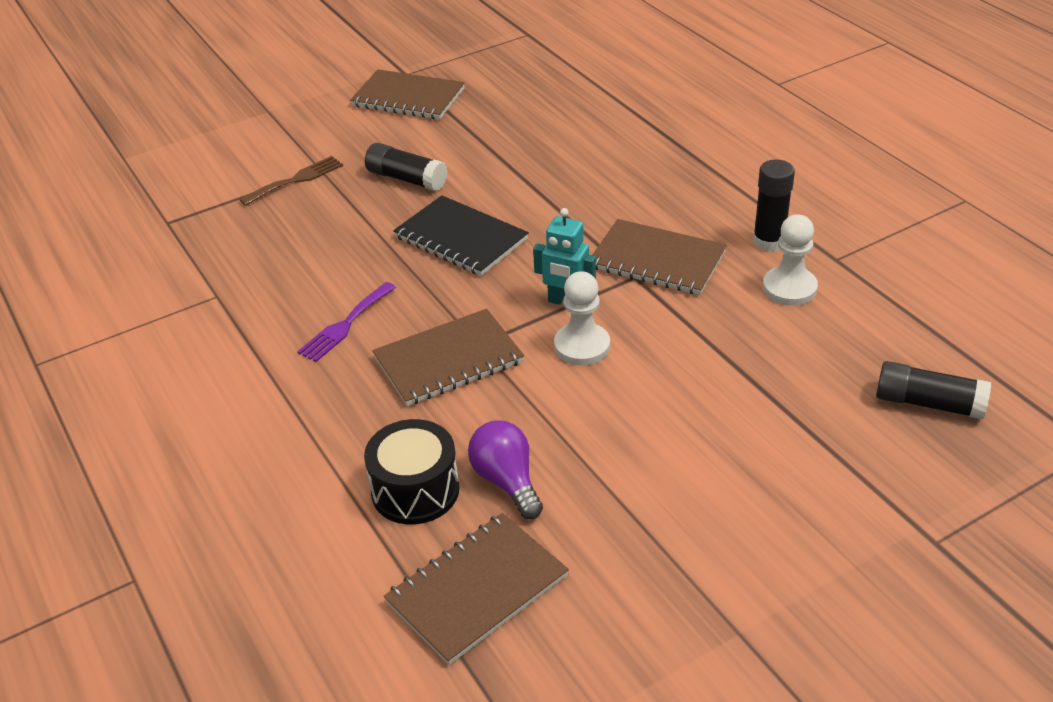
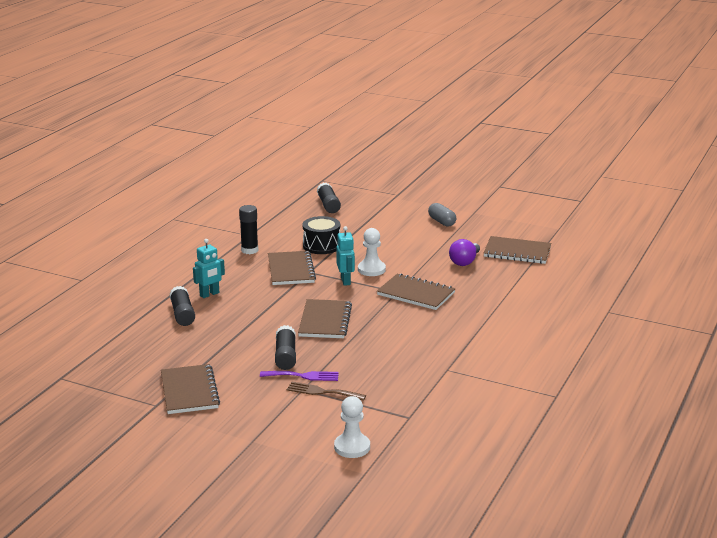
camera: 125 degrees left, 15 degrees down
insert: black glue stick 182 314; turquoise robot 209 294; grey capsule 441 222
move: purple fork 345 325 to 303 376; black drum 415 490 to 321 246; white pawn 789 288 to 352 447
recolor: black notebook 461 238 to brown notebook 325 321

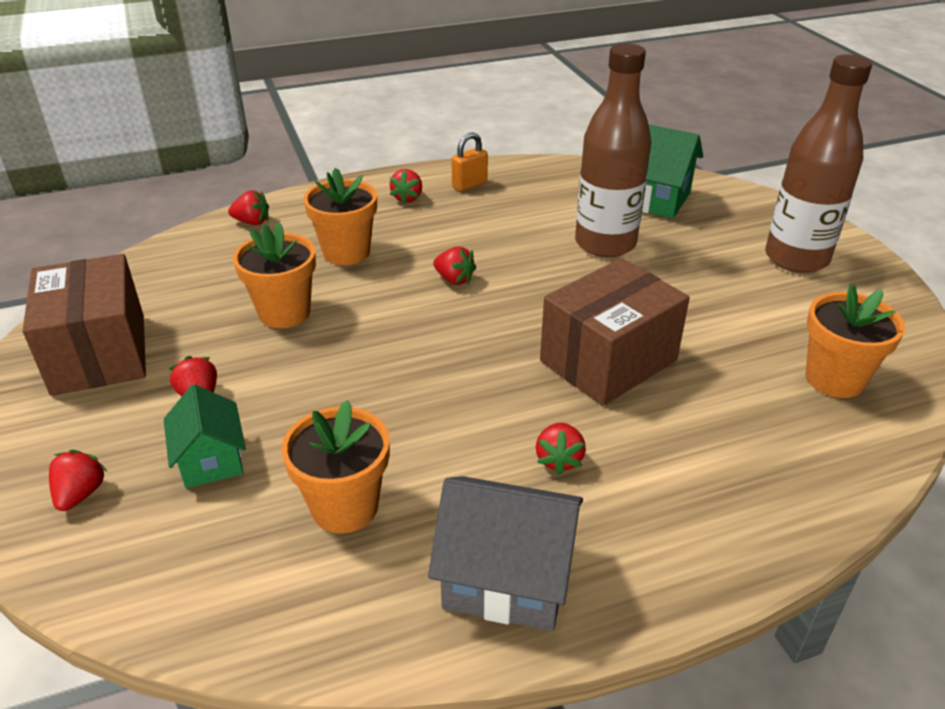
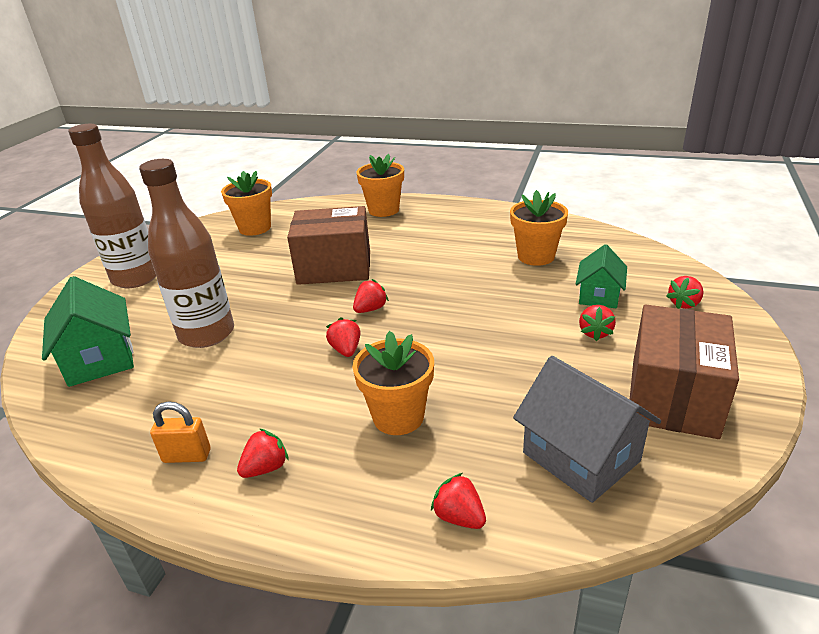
camera: 140 degrees left, 5 degrees down
move: orange flower pot 284 312 to 383 210; grey house 507 578 to 581 457; red strawberry 559 459 to 370 309

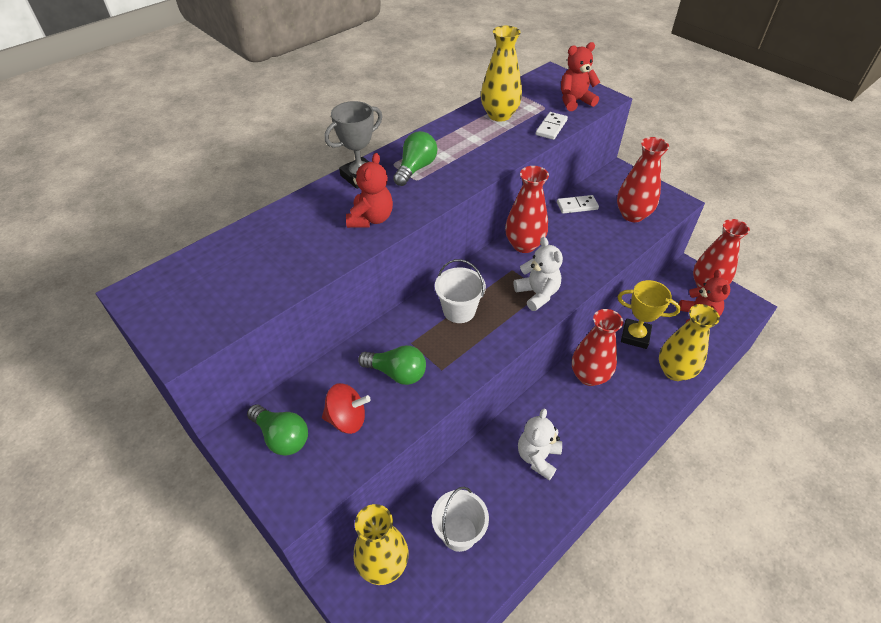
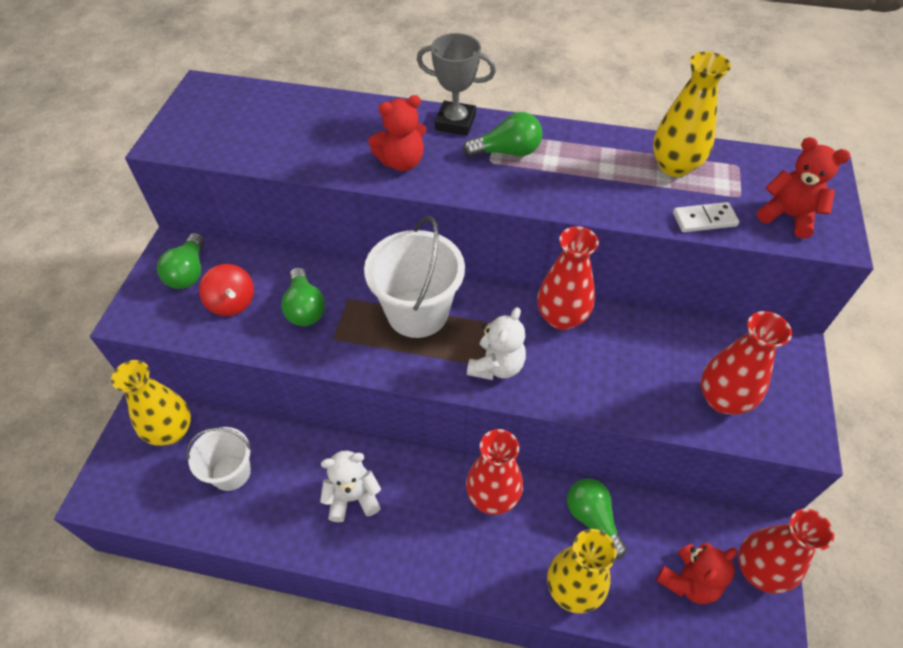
camera: 55 degrees right, 5 degrees up
delete: white domino 577 206
replace: yellow trophy 635 336 to green light bulb 592 519
resize: white bucket 459 310 = 417 312 x1.60

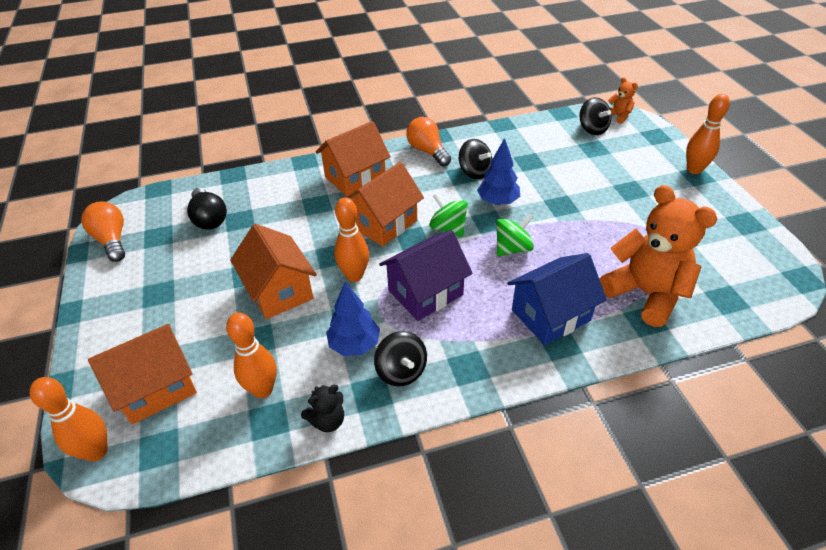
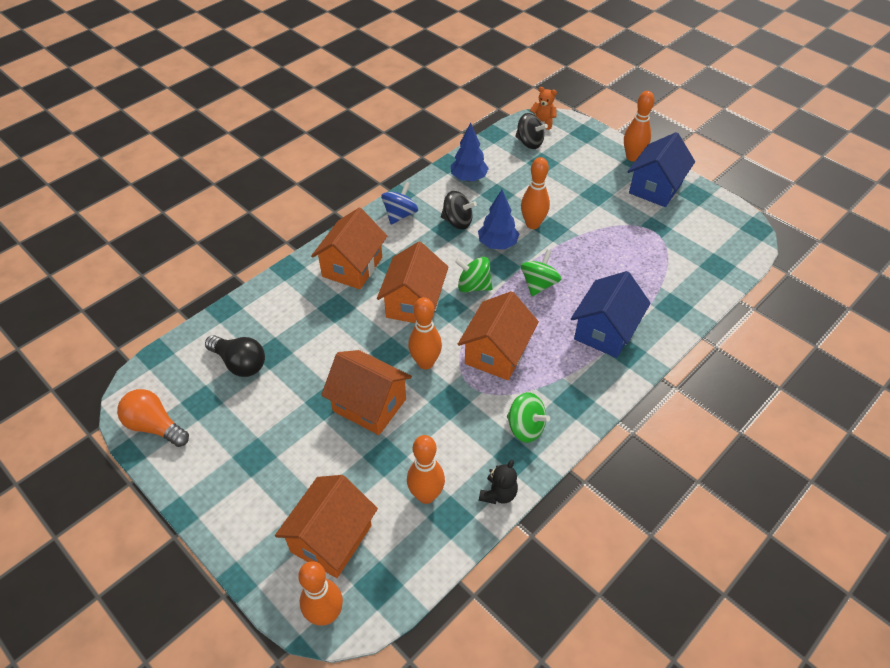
camera: 30 degrees left, 5 degrees up
delete: orange teddy bear 645 293
insert: orange bowling pin 532 224; blue house 655 188
move: blue tree 354 345 to 468 178
replace: orange light bulb 427 151 to blue spinning top 400 215
recolor: black spinning top 401 371 to green spinning top 525 427; purple house 425 292 to orange house 496 353

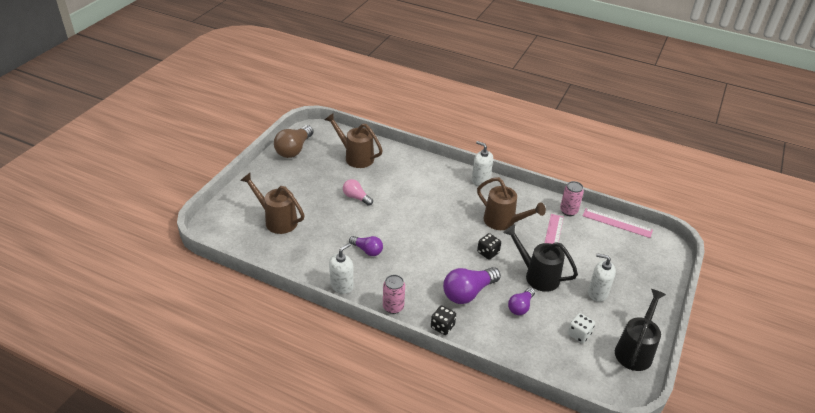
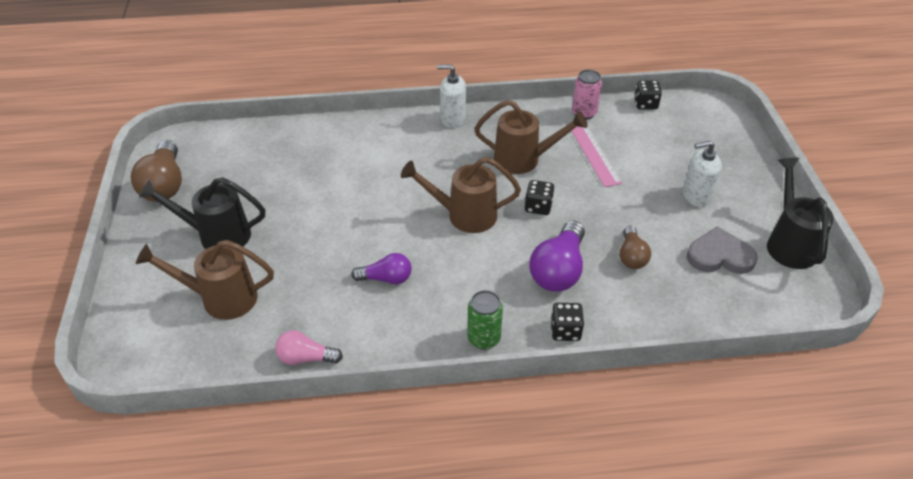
camera: 30 degrees left, 5 degrees up
delete: white soap dispenser 341 286
move: brown watering can 355 157 to 464 215; pink light bulb 356 197 to 306 358; black watering can 537 276 to 217 235
replace: white dice 579 334 to grey heart 719 256; pink ruler 617 223 to black dice 645 104
recolor: pink can 393 307 to green can 484 338; purple light bulb 520 307 to brown light bulb 631 256

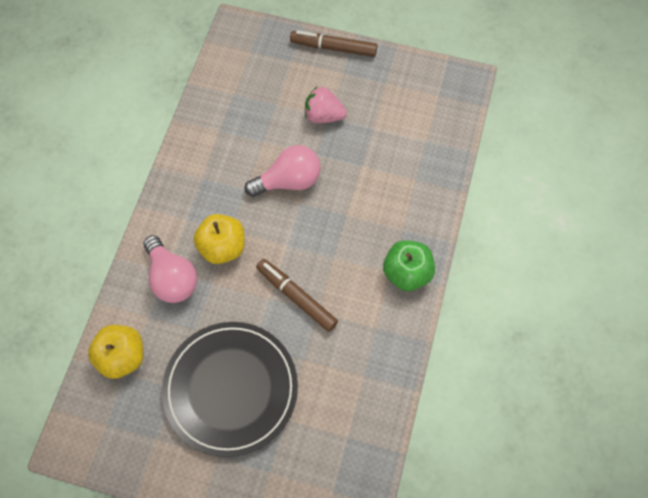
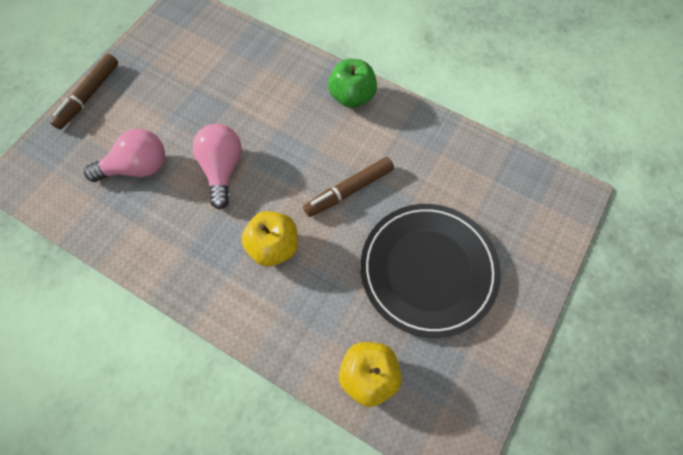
camera: 75 degrees left, 0 degrees up
delete: pink strawberry 323 116
move: pink light bulb 172 278 to 137 167

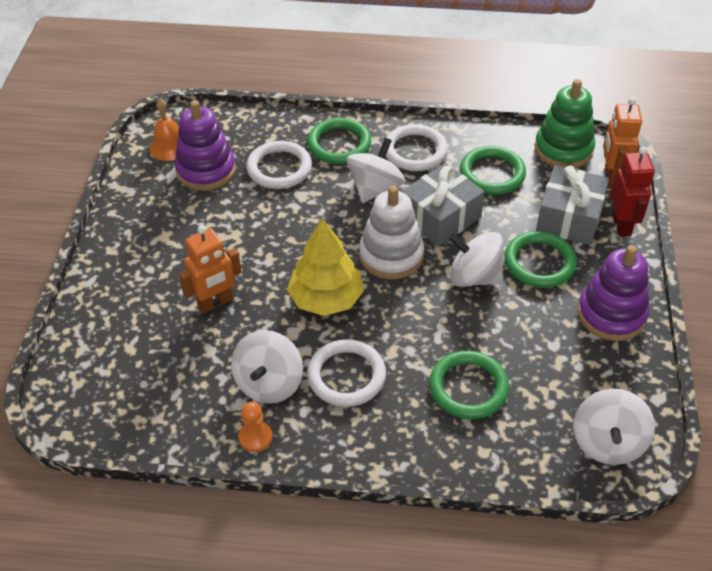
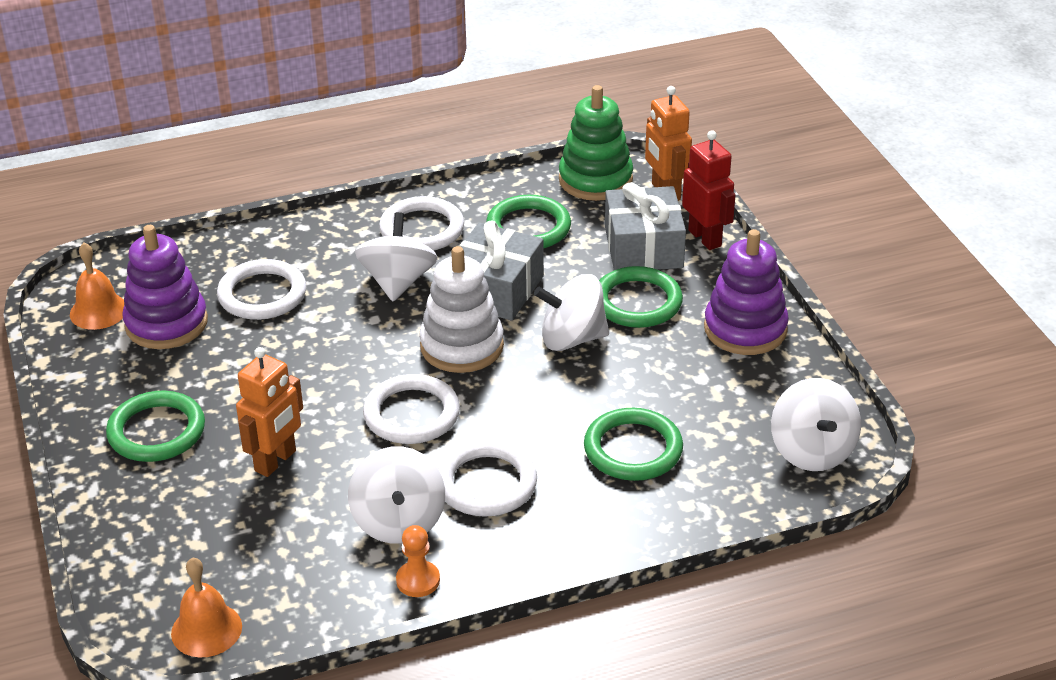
camera: 25 degrees left, 10 degrees down
insert: orange bell 206 629
move: green ring 339 144 to 156 431
replace: yellow tree 326 299 to white ring 411 414

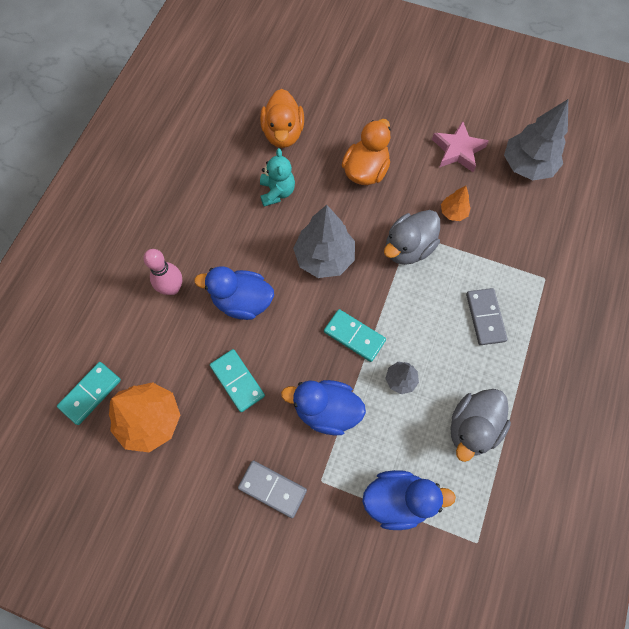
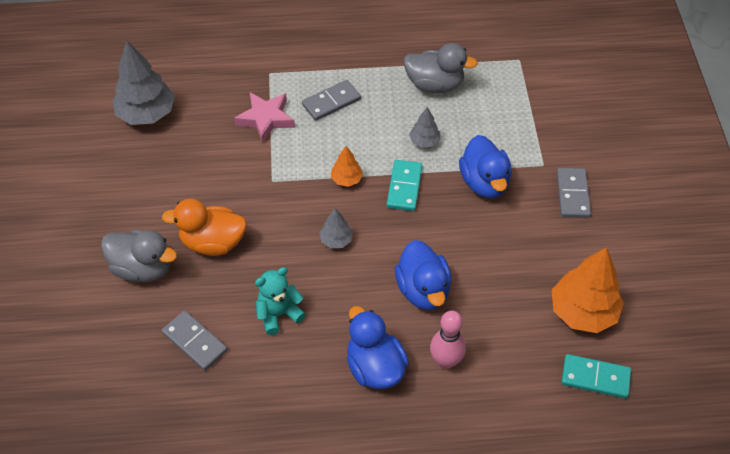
camera: 115 degrees left, 15 degrees down
delete: turquoise domino 237 381
move: blue duck 398 499 to 375 367; grey duck 408 248 to 143 268; pink star 458 150 to 265 119; orange tree 453 212 to 346 179
replace: orange duck 283 134 to grey domino 195 342
resize: grey tree 324 257 = 336 240 x0.50

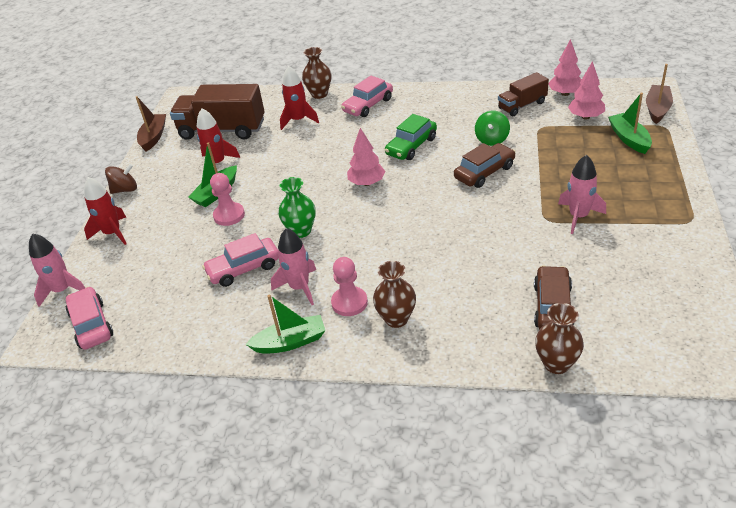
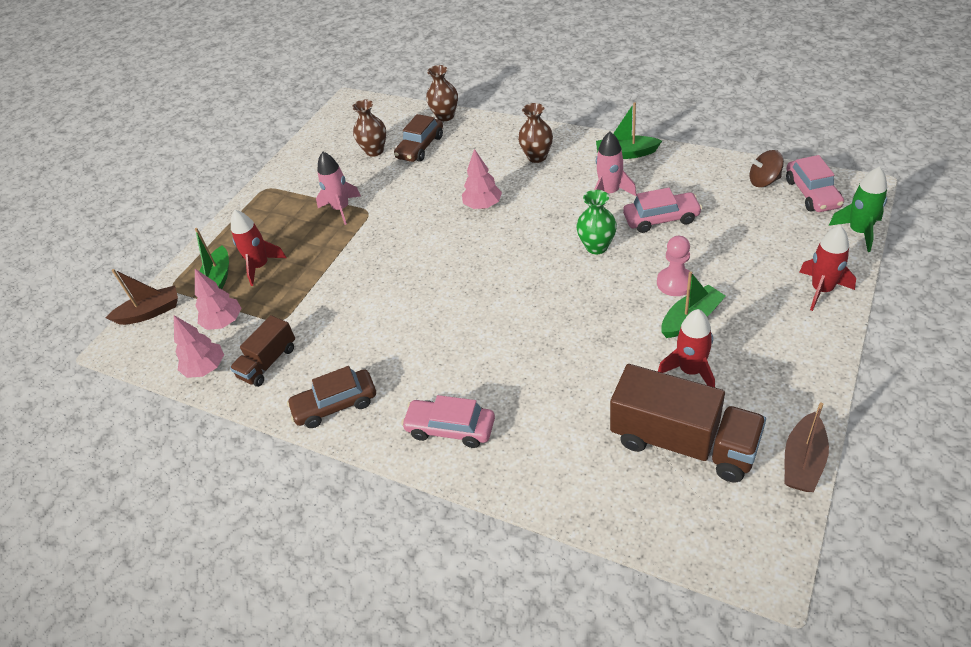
camera: 160 degrees left, 5 degrees up
delete: pink pawn 349 302; green car 411 146; green spinning top 492 139
move: brown spinning top 125 190 to 764 181; red rocket 298 120 to 260 266; brown vase 319 94 to 374 151; pink tree 366 183 to 483 205; brown car 484 172 to 335 405
recolor: pink rocket 62 290 to green rocket 859 232
rotate: pink car 368 105 = 450 428 135 degrees counterclockwise; brown truck 522 105 = 268 362 135 degrees clockwise; brown boat 657 109 = 150 312 150 degrees counterclockwise

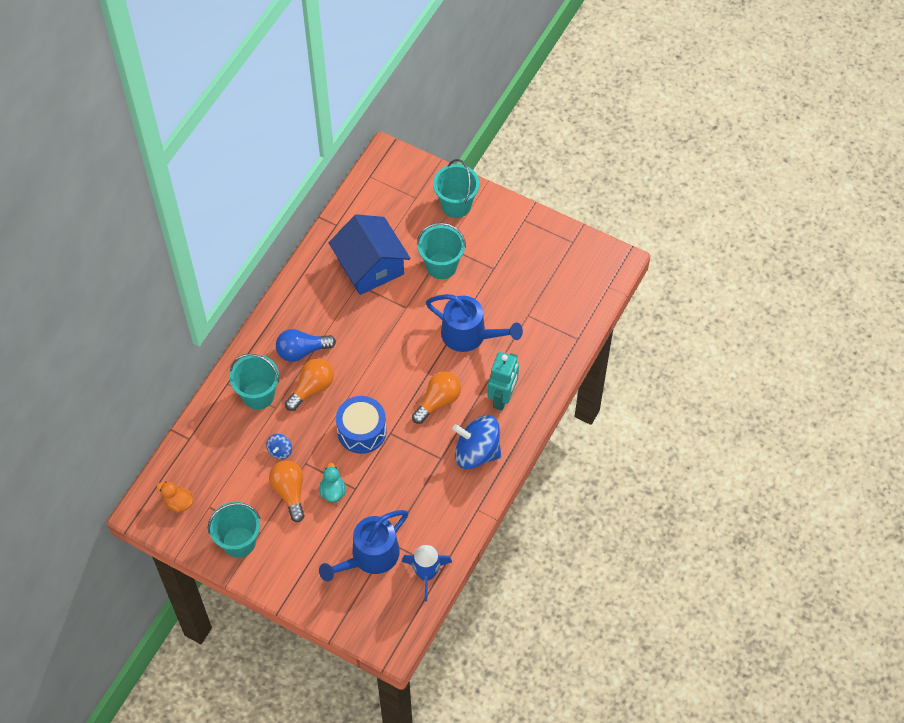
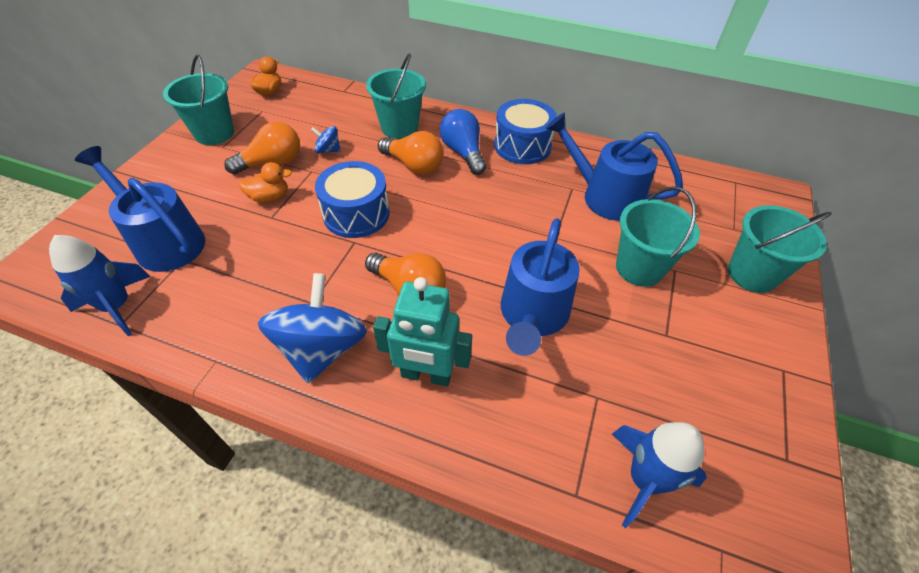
camera: 80 degrees right, 10 degrees down
insert: blue drum 522 146; blue rocket 644 479
replace: blue house 370 266 to blue watering can 603 196
recolor: turquoise duck 332 491 to orange duck 269 197

